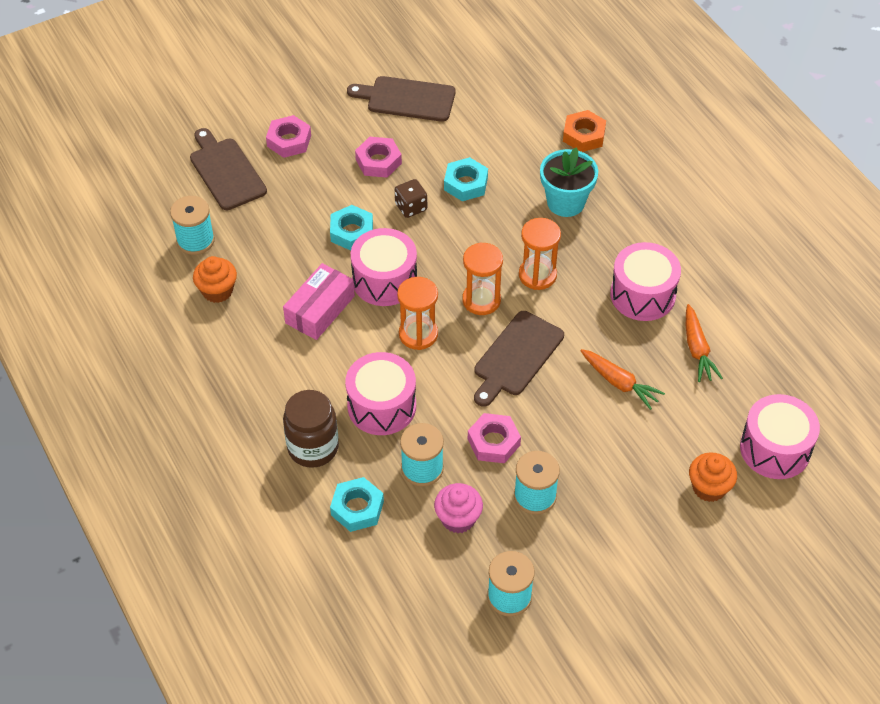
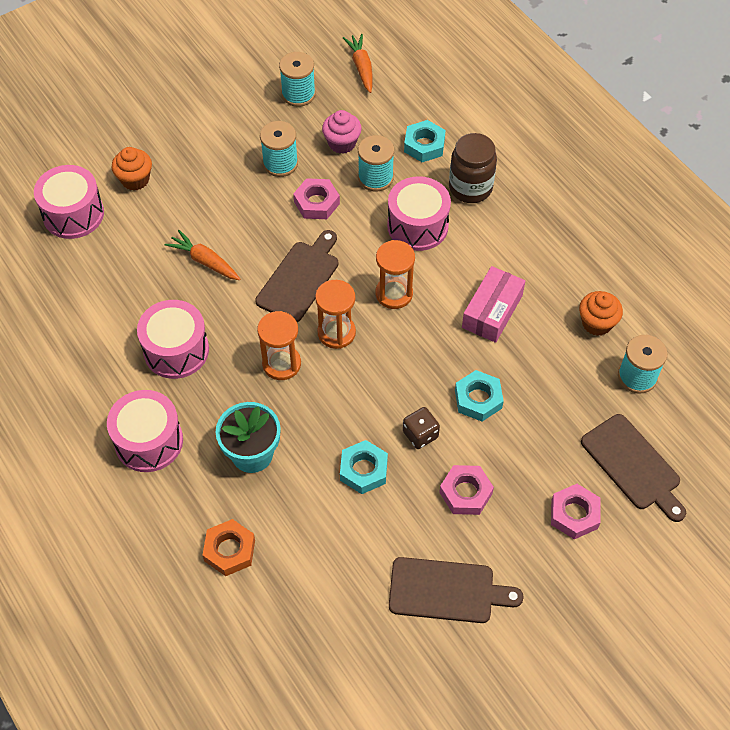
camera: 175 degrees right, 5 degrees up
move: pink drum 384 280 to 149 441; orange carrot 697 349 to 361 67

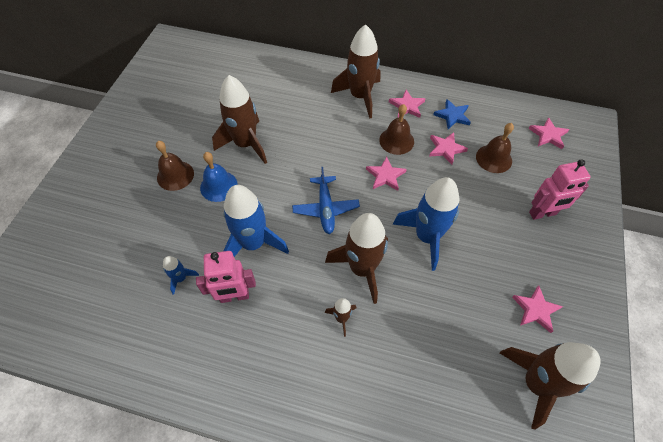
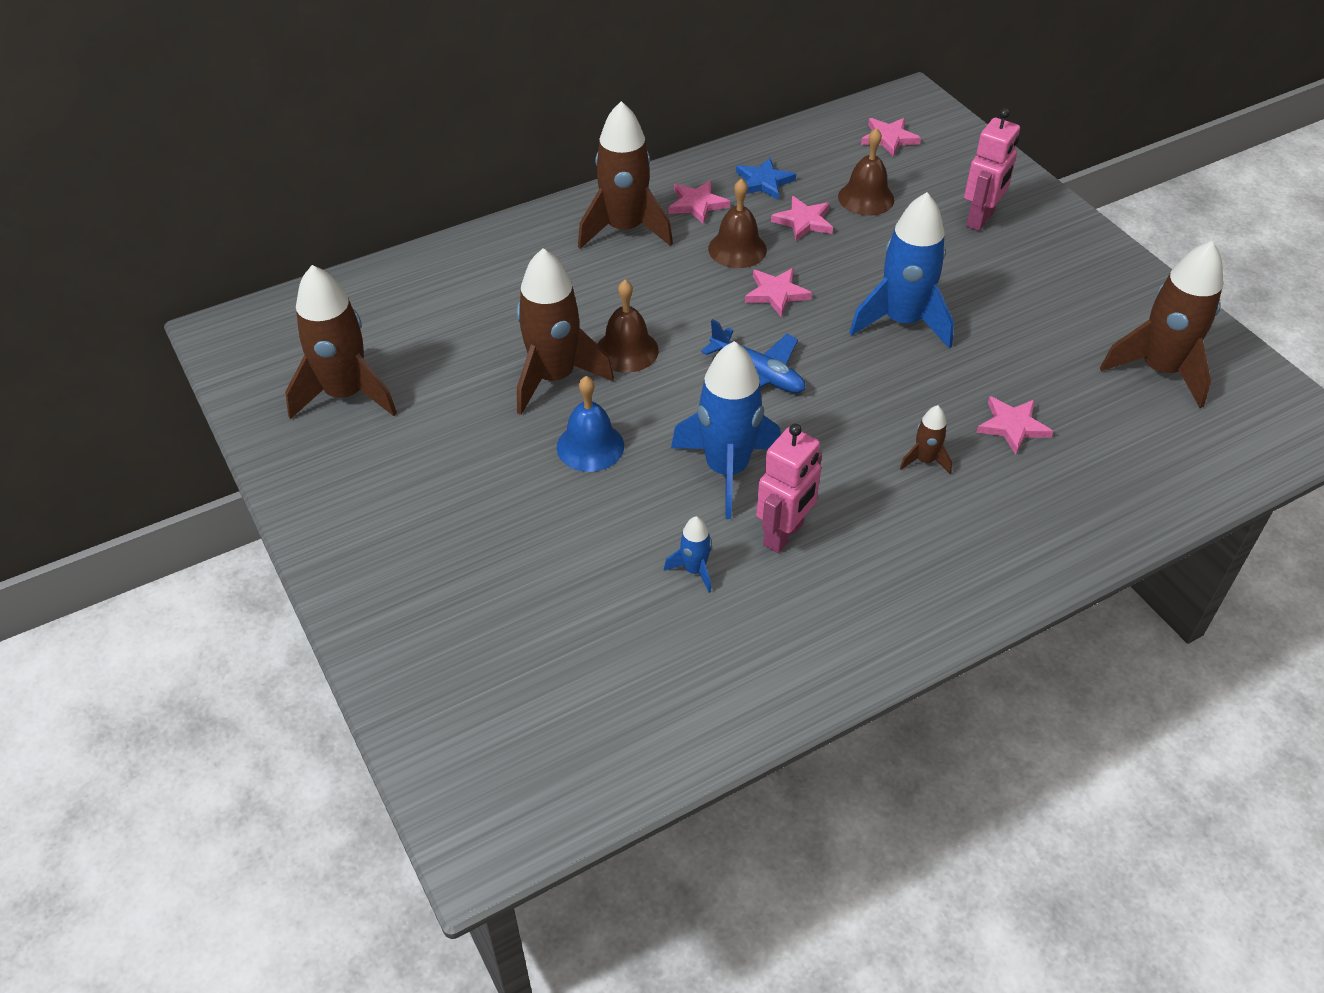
camera: 45 degrees left, 10 degrees down
move: brown bell 175 175 to 627 350; brown rocket 362 269 to 346 394; pink star 535 310 to 1012 426

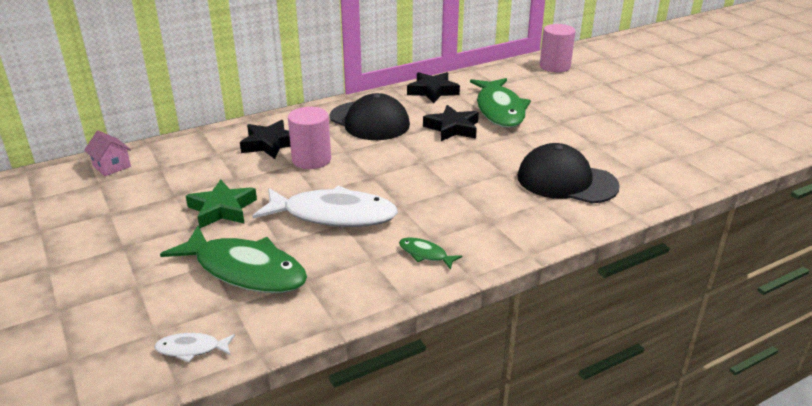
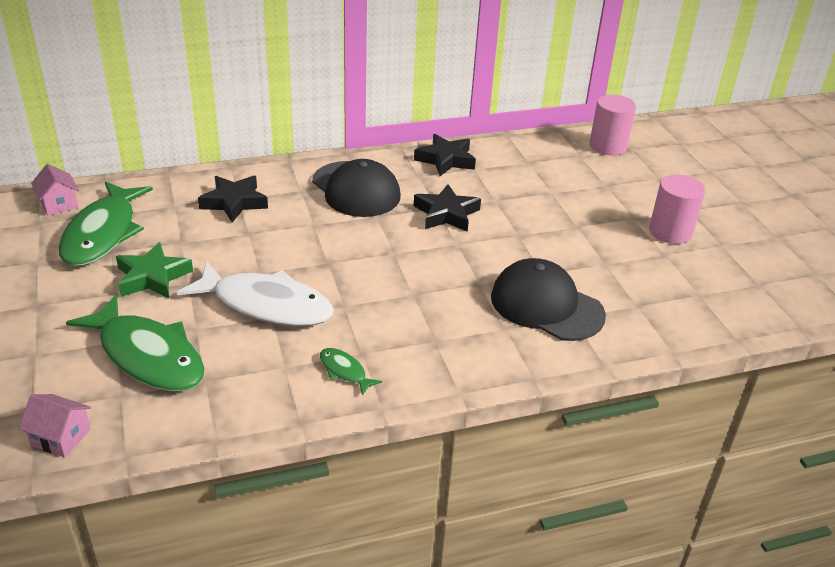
camera: 10 degrees right, 5 degrees up
move: pink cylinder 311 159 to 670 232; green fish 499 110 to 103 233
replace: white fish 192 349 to pink house 61 437

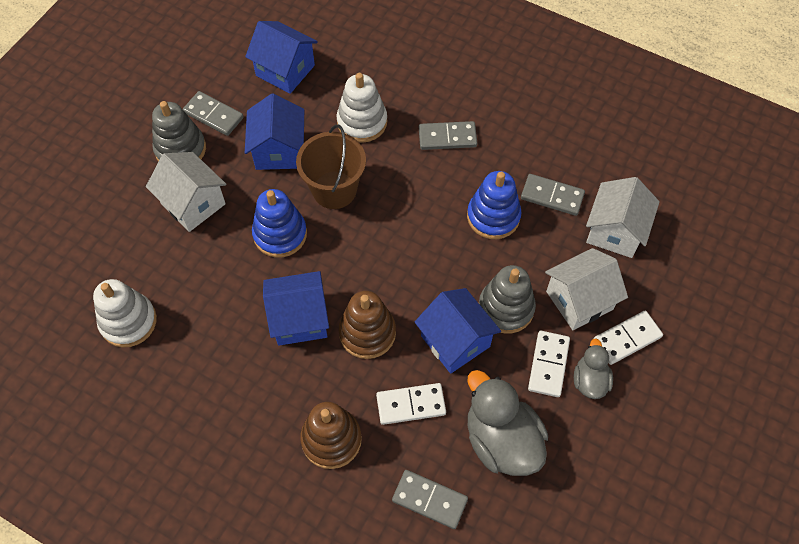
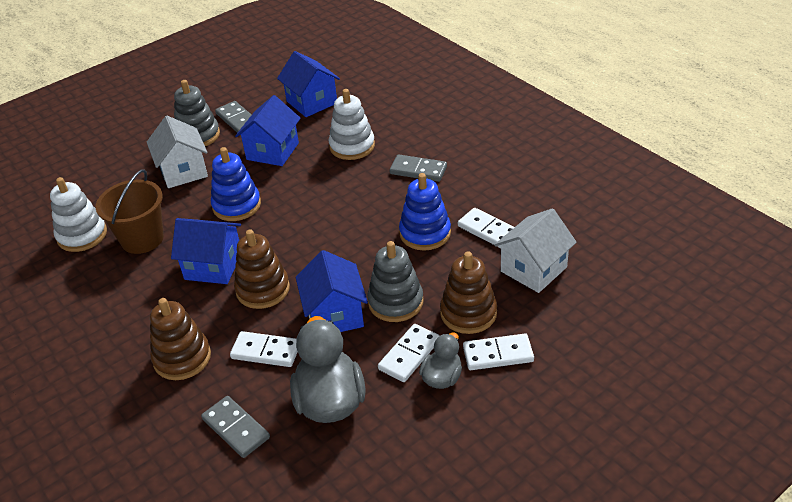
camera: 25 degrees right, 20 degrees down
move: brown bucket 334 190 to 142 239
replace: white house 579 300 to brown stacking toy 468 313
recolor: grey domino 552 196 to white domino 488 230

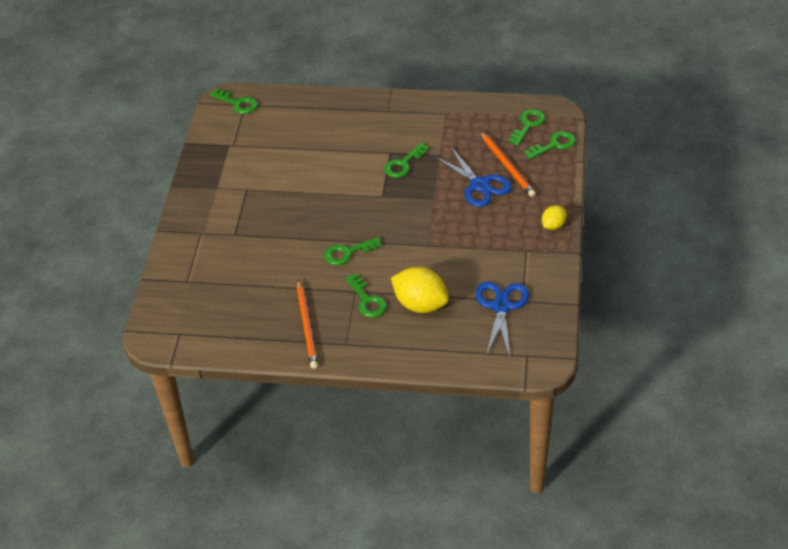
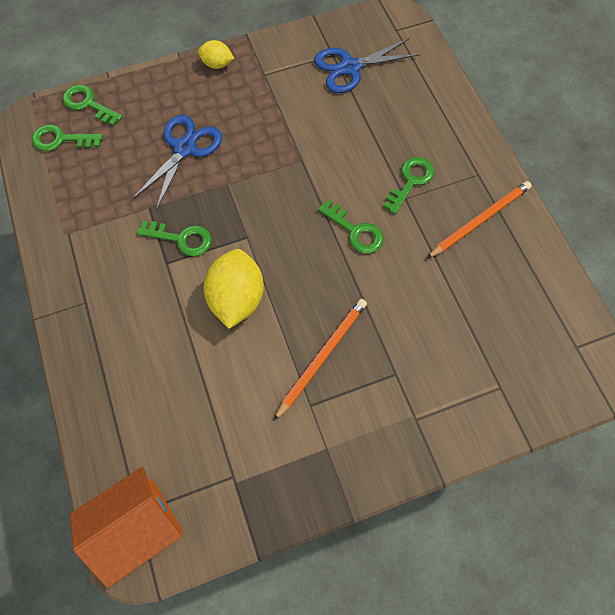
camera: 120 degrees left, 20 degrees up
move: yellow lemon 420 304 to 237 298; orange pencil 507 166 to 322 356
replace: green key 237 103 to orange house 138 526

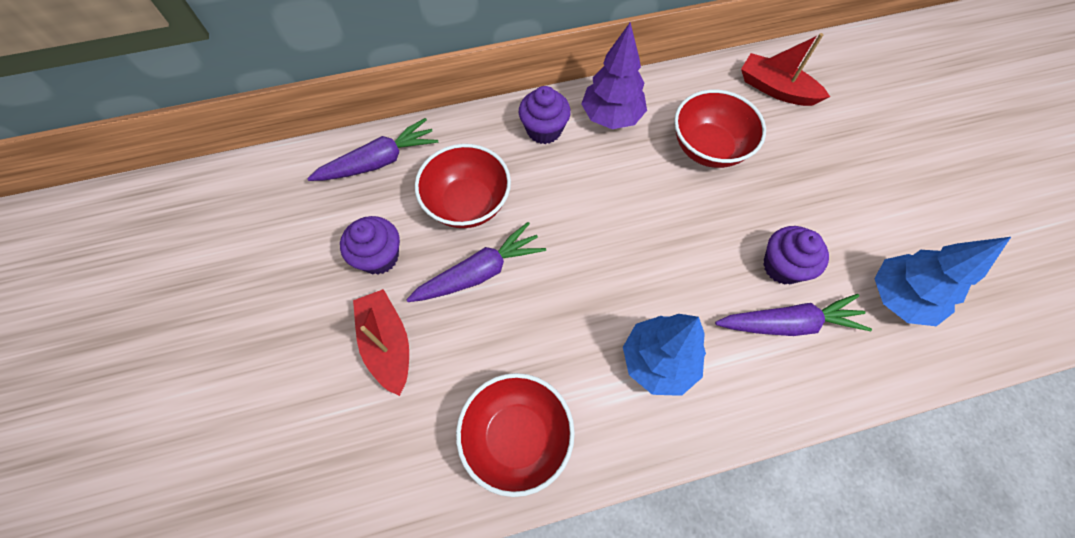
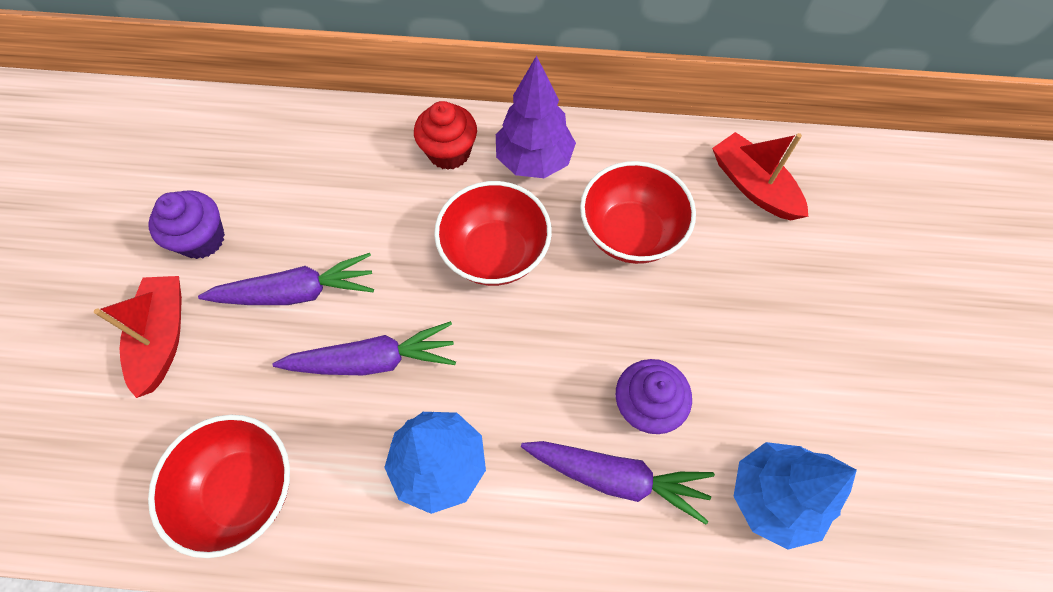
camera: 20 degrees right, 0 degrees up
move: purple carrot 379 161 to 373 360; red bowl 467 204 to 495 253
recolor: purple cupcake 544 130 to red cupcake 449 152

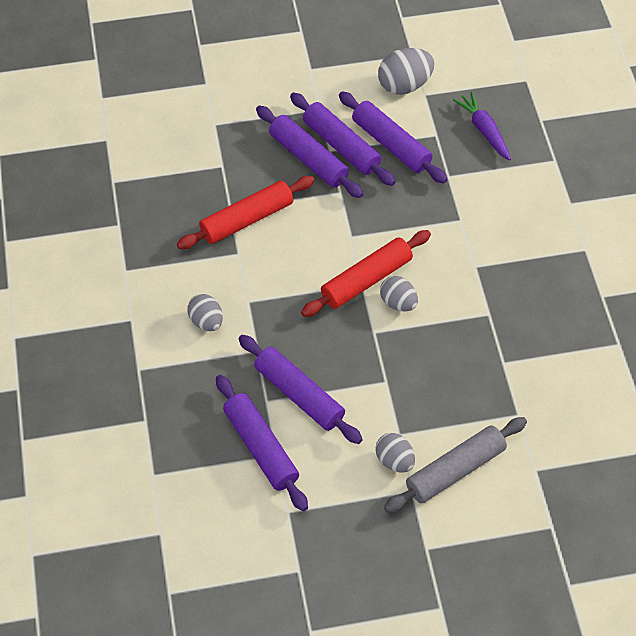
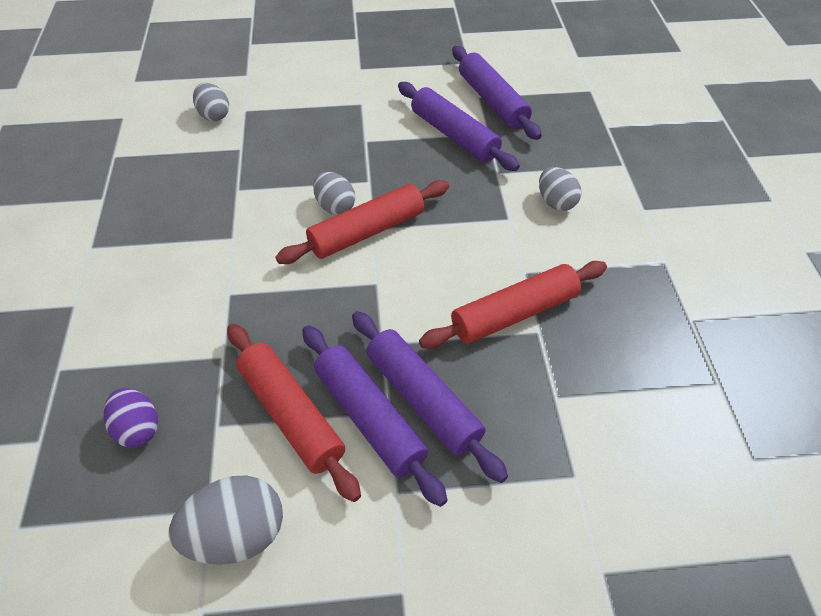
camera: 175 degrees left, 5 degrees down
delete: grey rolling pin 455 470
move: grey egg 394 460 to 214 115
replace: purple carrot 484 130 to purple egg 138 428
recolor: purple rolling pin 391 144 to red rolling pin 291 415

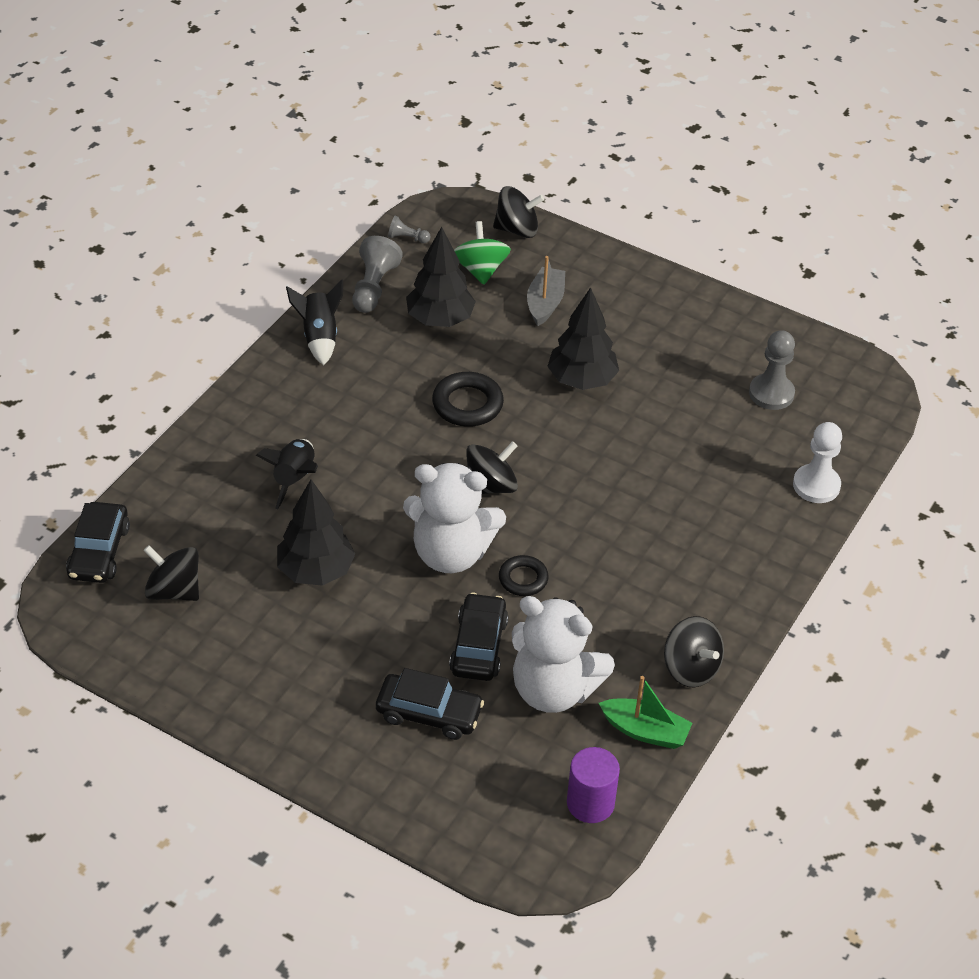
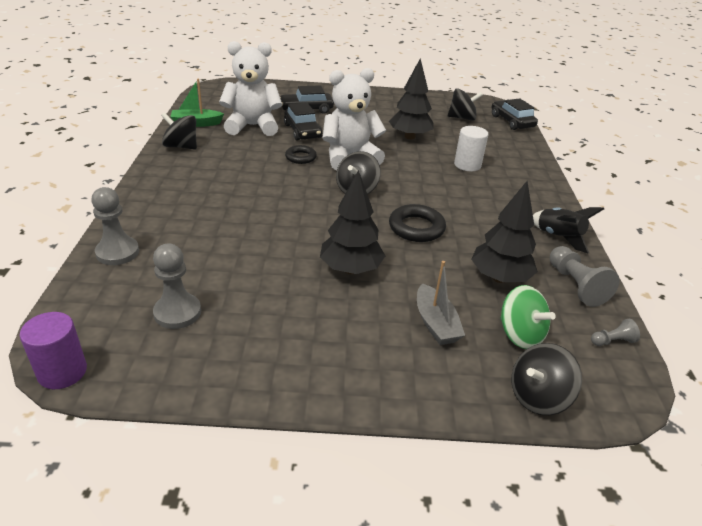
camera: 150 degrees right, 10 degrees down
move: purple cylinder 590 803 to 62 372
replace: black rocket 294 479 to white cylinder 467 165
recolor: white pawn 816 485 to grey pawn 117 252

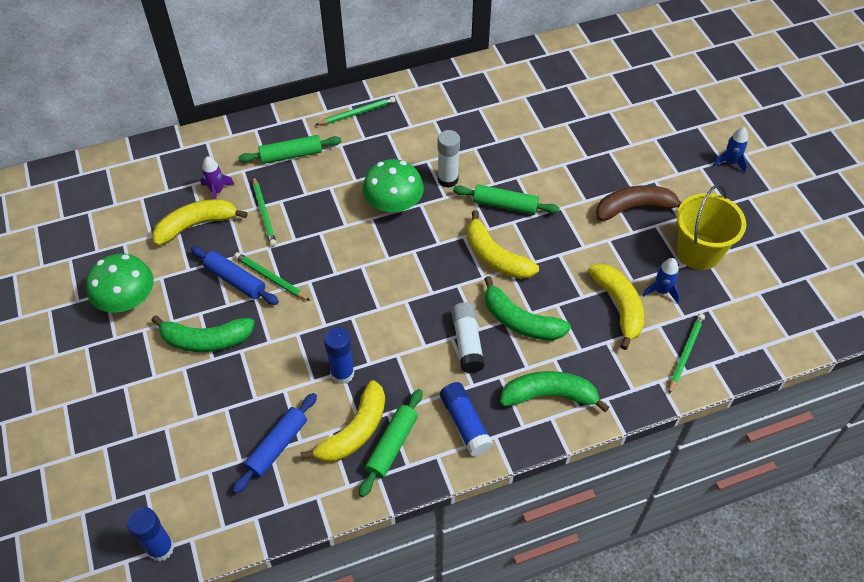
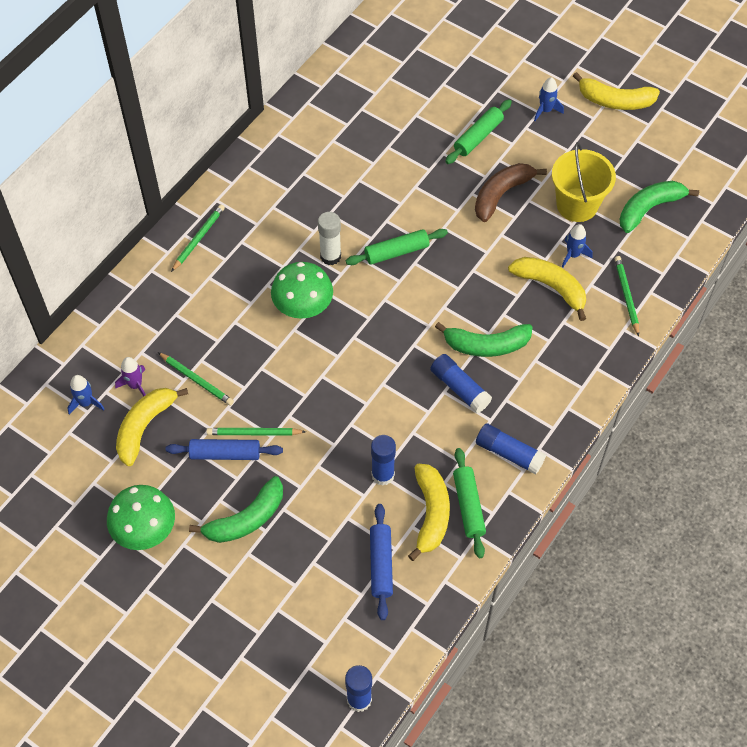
camera: 35 degrees left, 5 degrees up
insert: blue rocket 86 403
move: green rolling pin 291 155 to 478 137; yellow banana 495 257 to 615 101; green banana 549 395 to 649 208
recolor: white glue stick 467 342 to blue glue stick 459 388

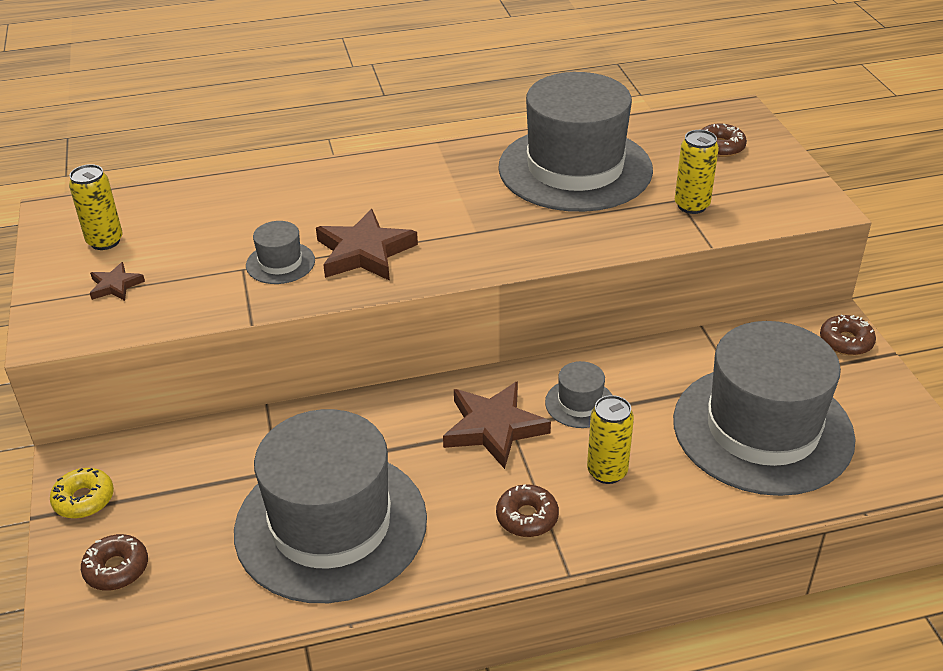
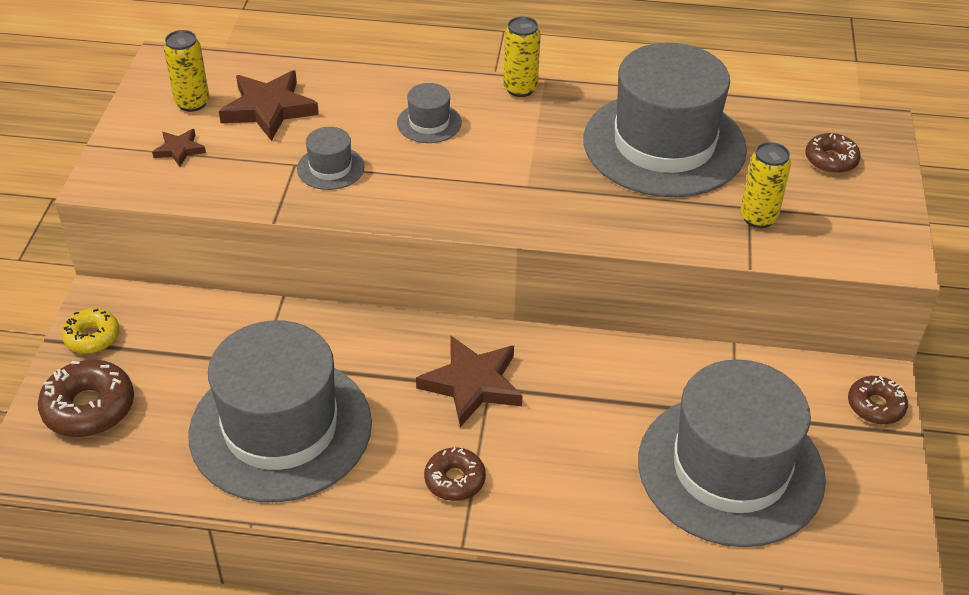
camera: 20 degrees right, 5 degrees up
move: brown star 364 252 to 269 109; grey hat 580 403 to 429 123; yellow can 607 472 to 520 89
resize: brown donut 116 569 = 89 408 x1.58

